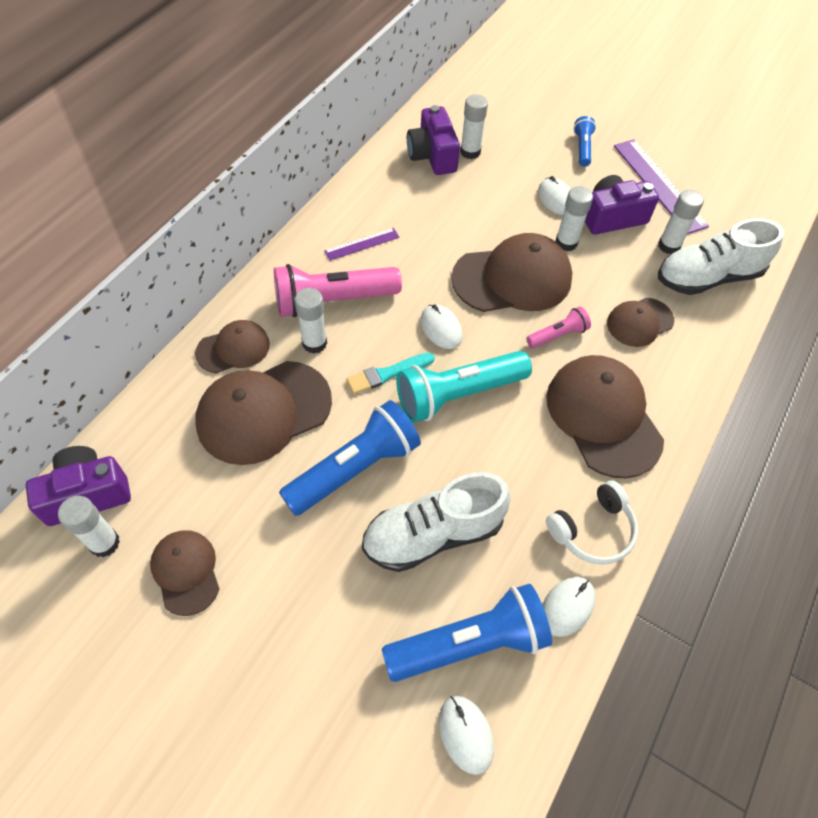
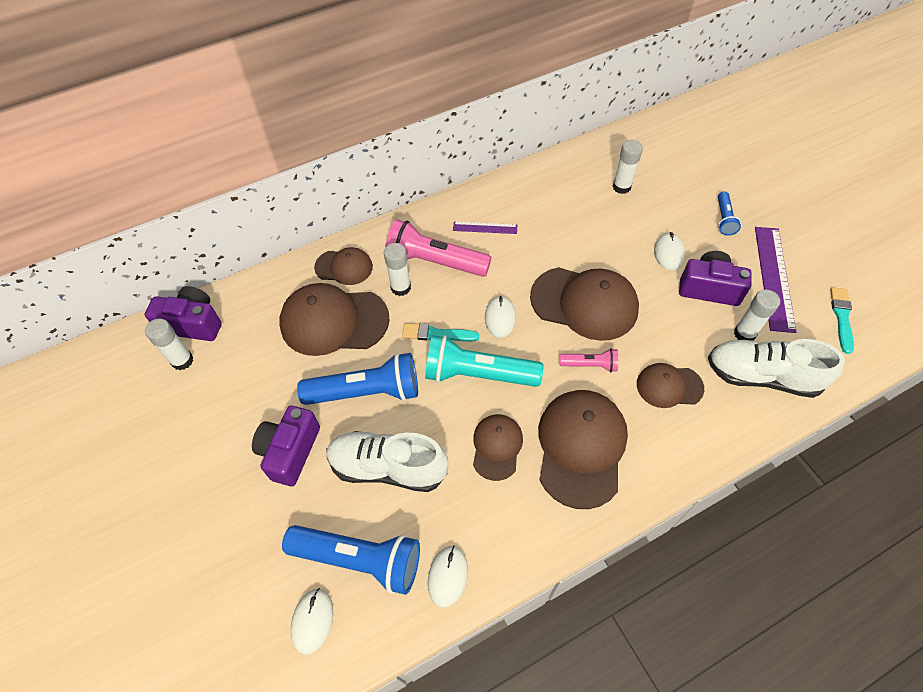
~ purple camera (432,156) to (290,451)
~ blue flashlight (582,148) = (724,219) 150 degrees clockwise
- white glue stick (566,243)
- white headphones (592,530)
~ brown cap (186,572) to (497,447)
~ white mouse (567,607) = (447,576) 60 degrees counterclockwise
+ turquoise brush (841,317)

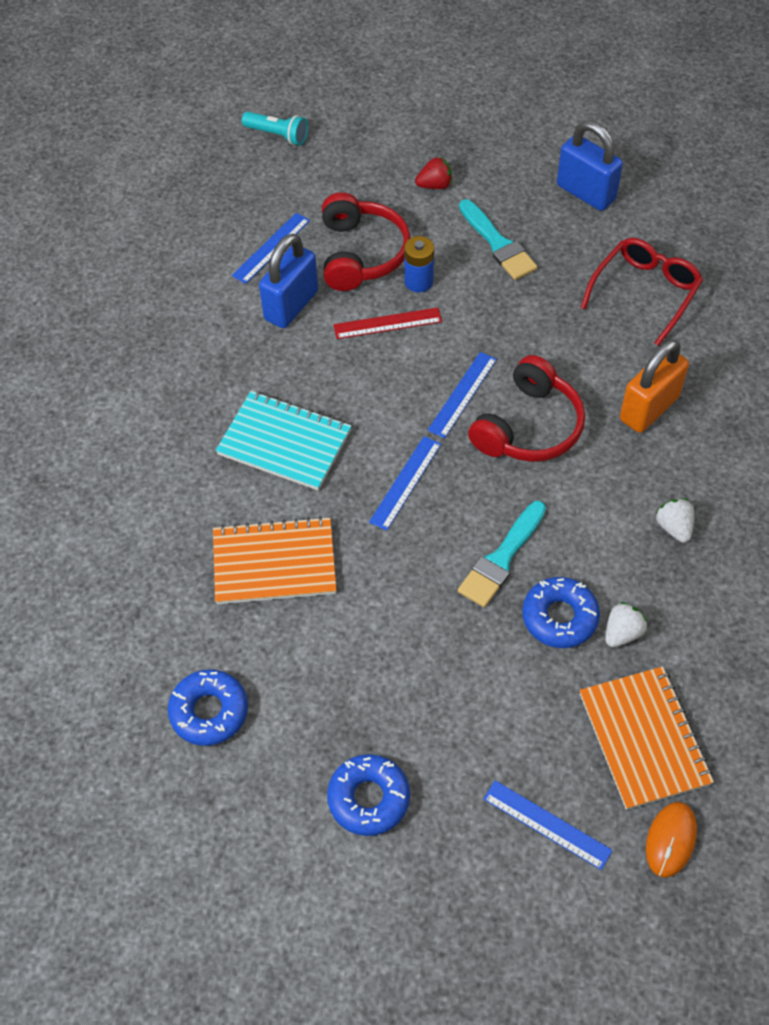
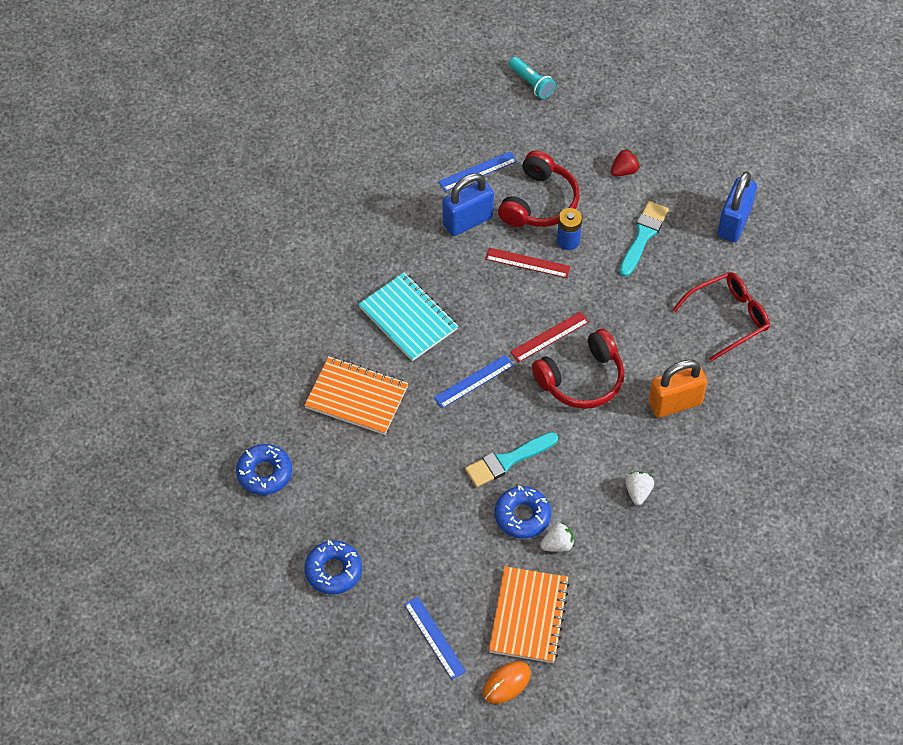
~ blue padlock (585,193) = (734,223) 45 degrees clockwise
~ red strawberry (435,185) = (624,171) 45 degrees counterclockwise
~ turquoise brush (498,244) = (643,236) 150 degrees counterclockwise
~ blue ruler (462,394) to red ruler (549,337)

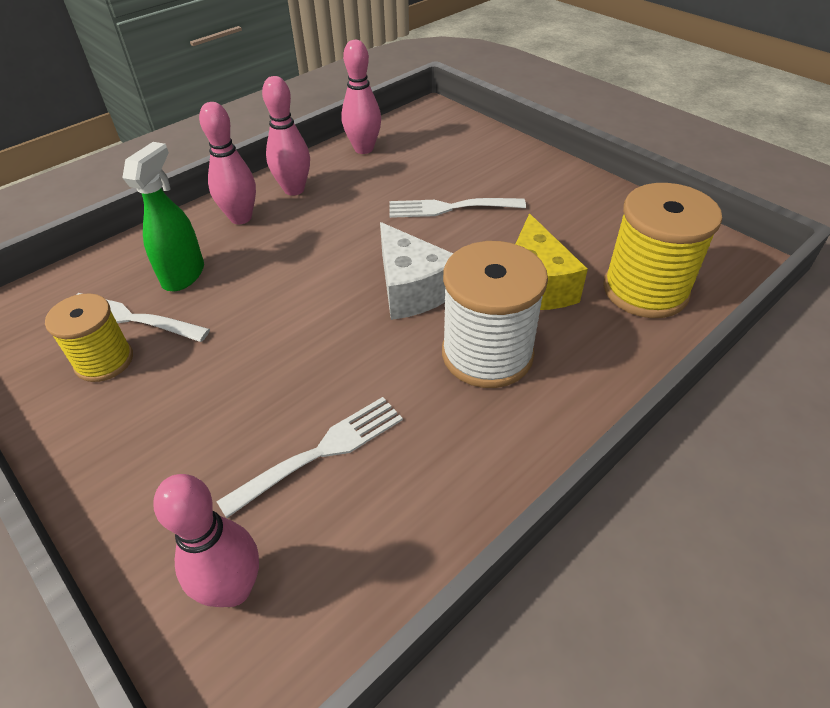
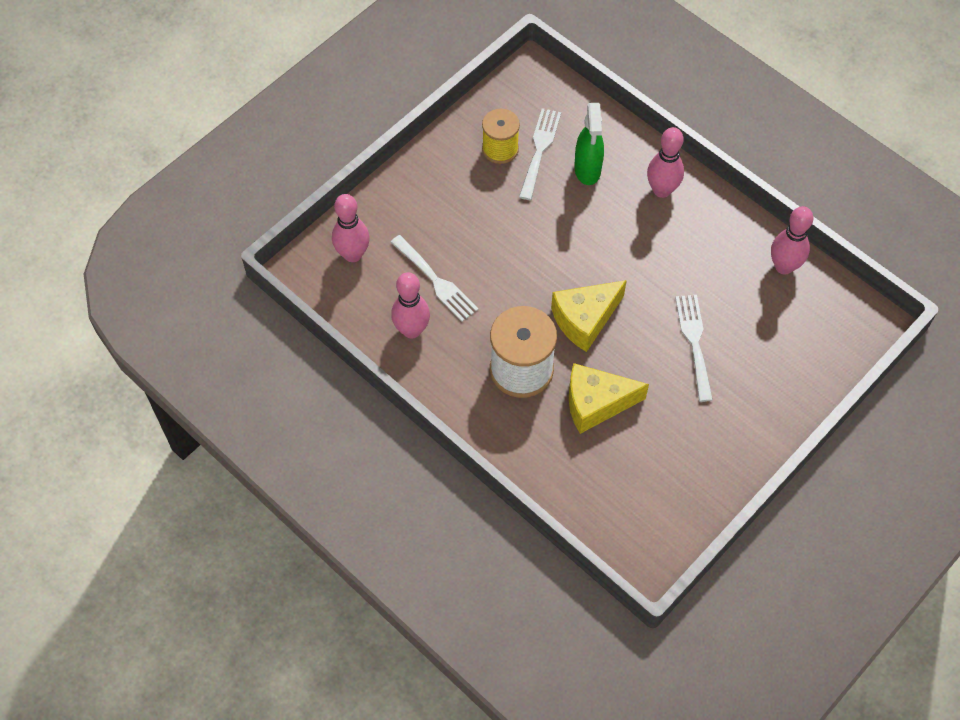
~ pink bowling pin (294,189) to (412,330)
~ green spray bottle (184,275) = (587,170) 75 degrees clockwise
- yellow spool (645,290)
~ white cheese (412,289) to yellow cheese (585,320)

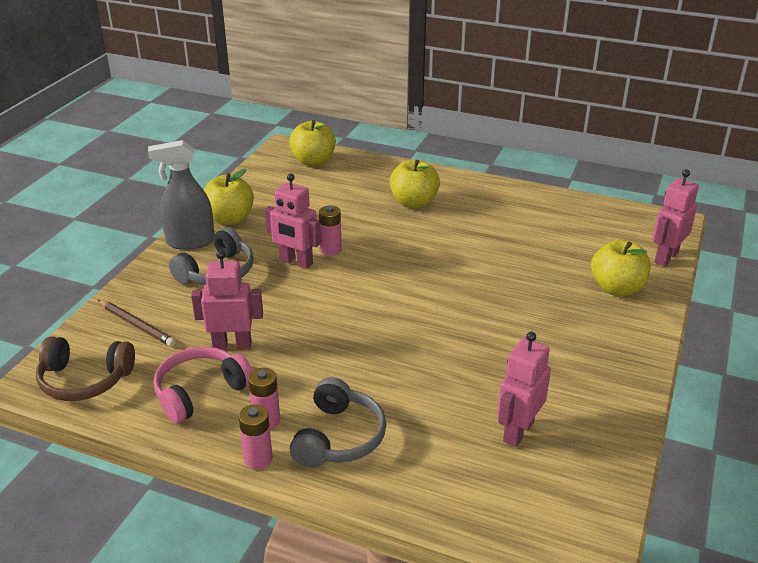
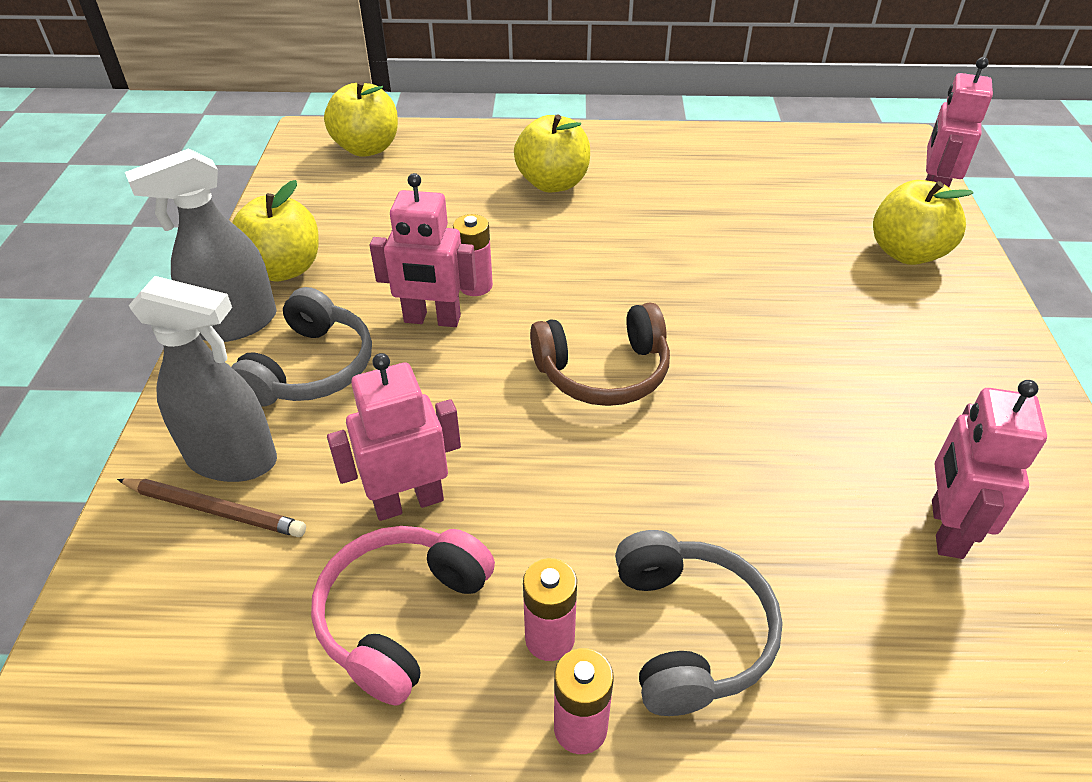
~ brown headphones (84,380) to (603,372)
+ grey spray bottle (232,459)

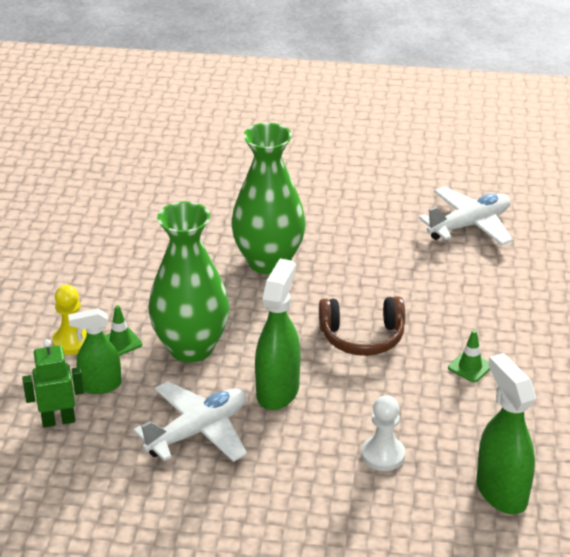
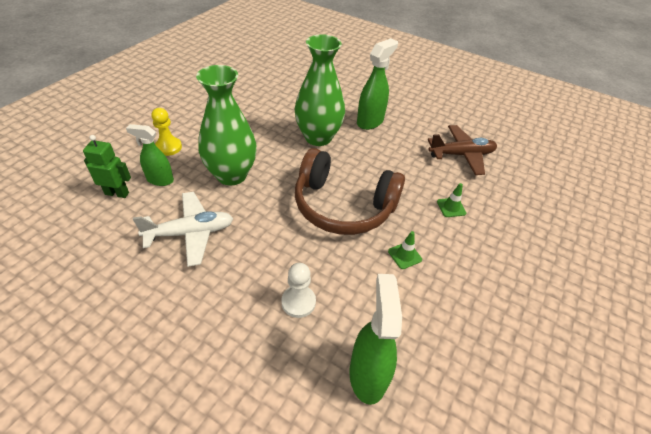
~ white plane (469,225) to brown plane (461,155)
~ green spray bottle (278,391) to (370,121)
~ brown headphones (362,336) = (343,206) x1.66
~ green traffic cone (121,342) to (451,207)

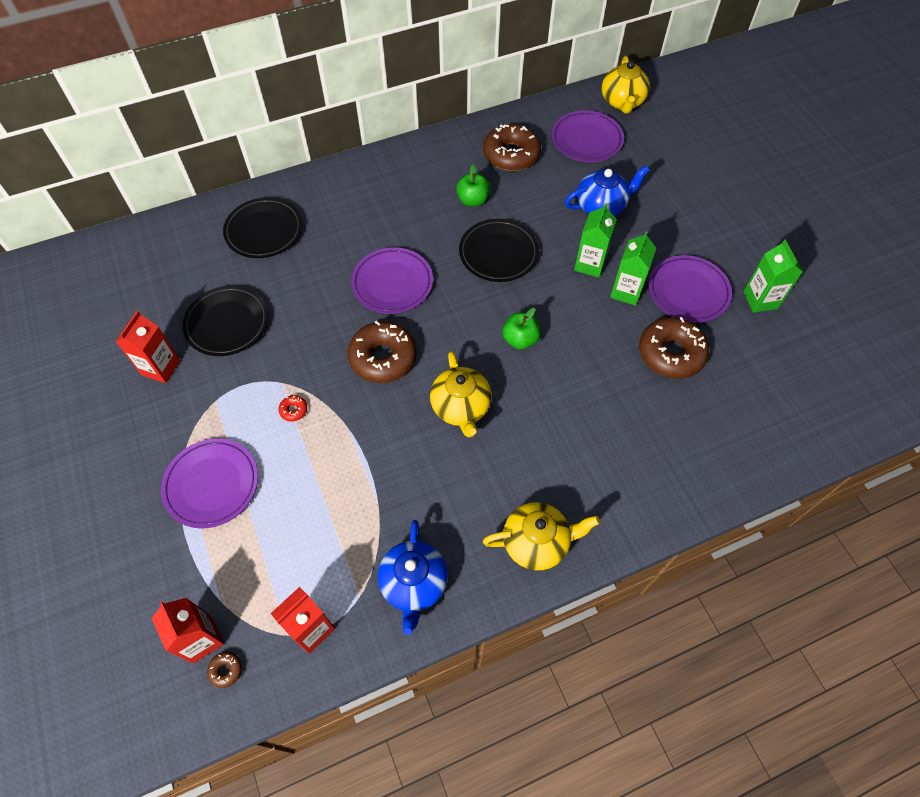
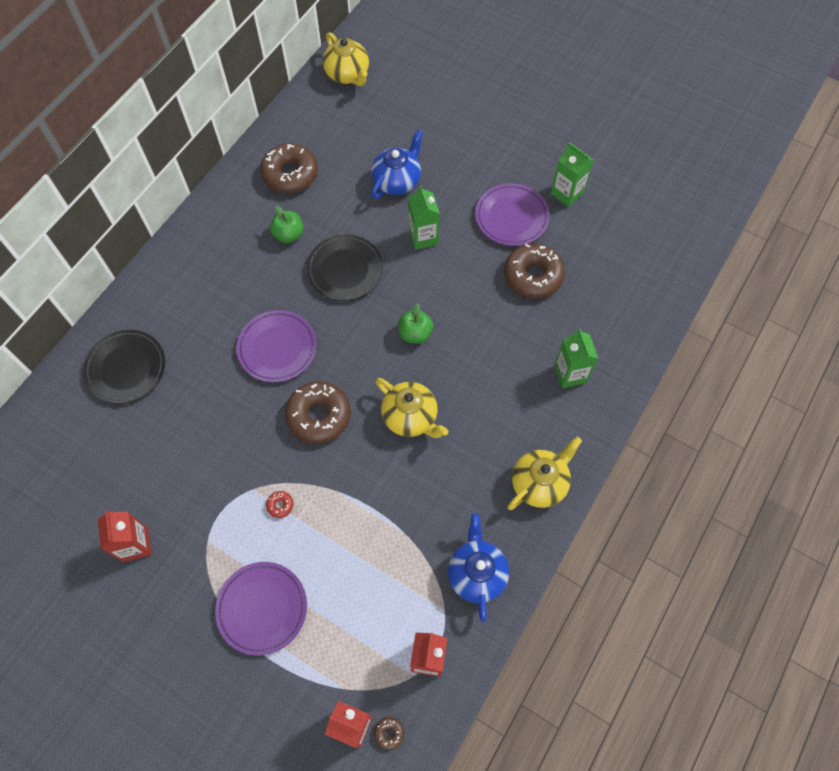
- purple plate (586,140)
~ green carton (626,291) to (570,374)
- black plate (227,323)
~ blue teapot (414,584) = (476,573) 150 degrees counterclockwise

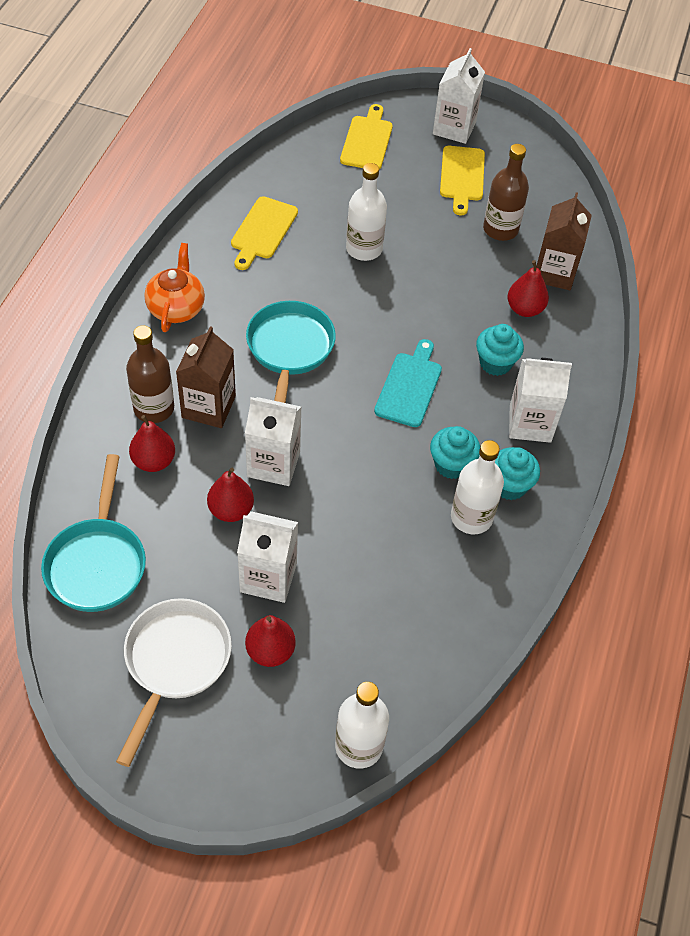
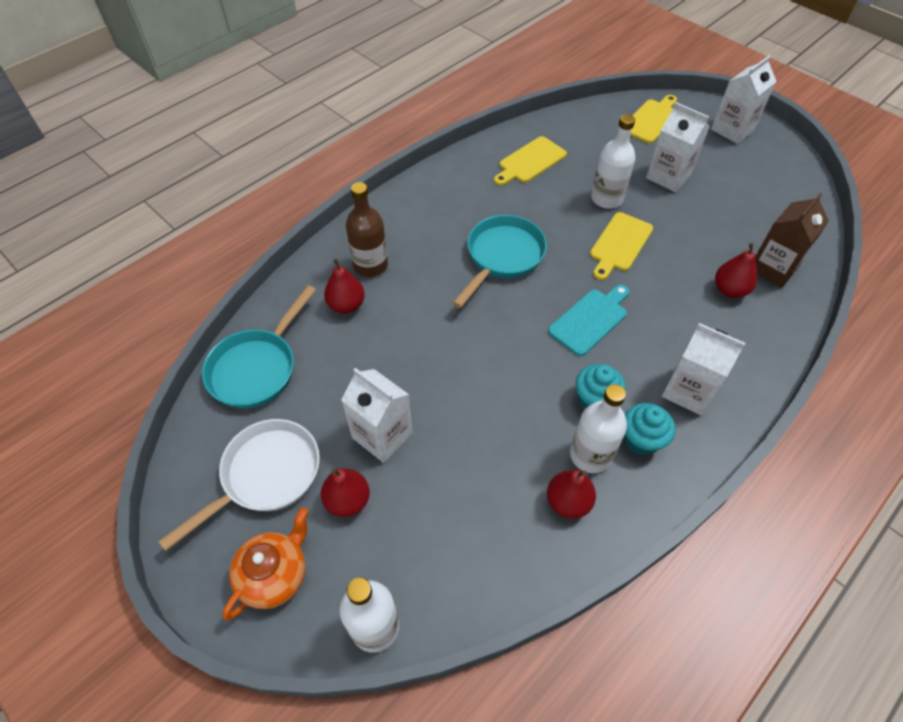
- brown bottle (500,229)
~ yellow cutting board (462,177) to (619,244)
~ orange teapot (176,308) to (275,575)
- turquoise cupcake (495,363)
- brown carton (208,407)
~ white carton (273,464) to (668,176)
~ red pear (231,510) to (568,502)

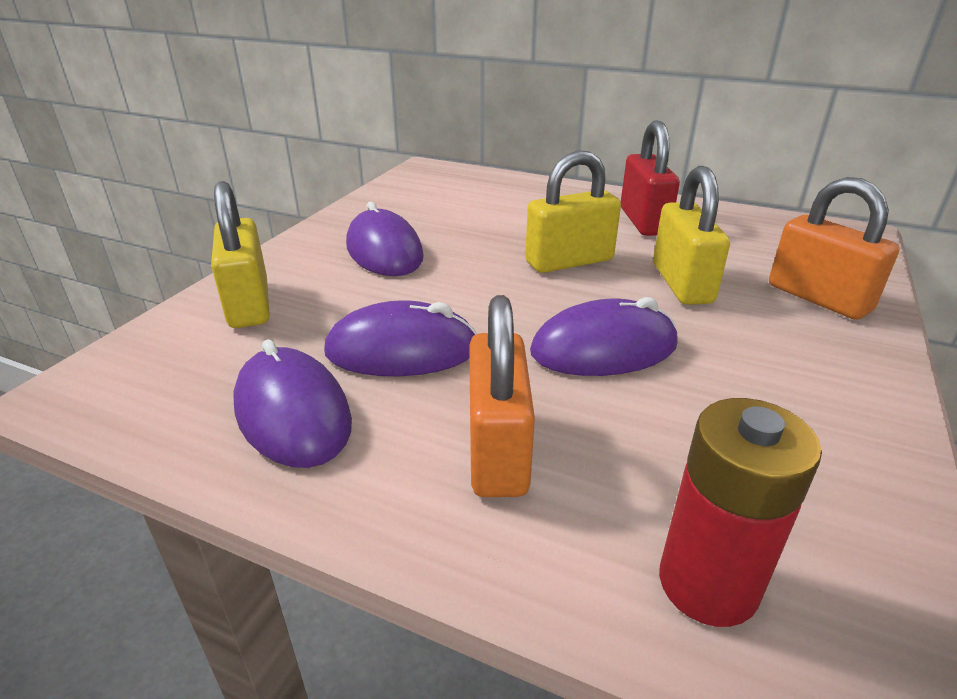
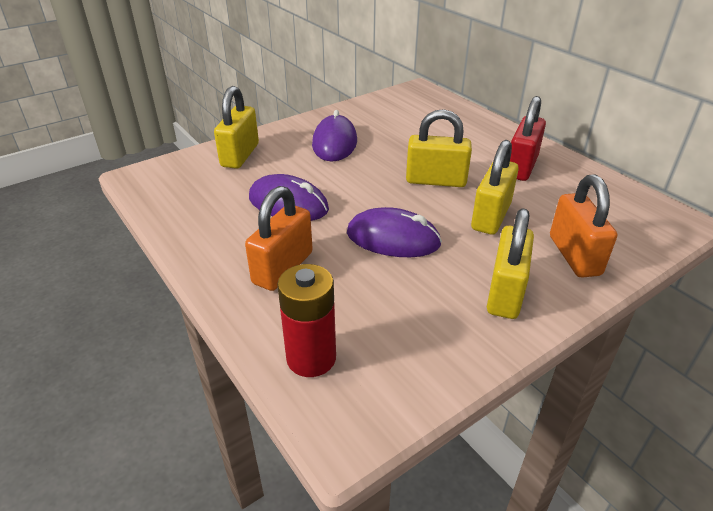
- purple mouse (293,413)
+ yellow padlock (505,293)

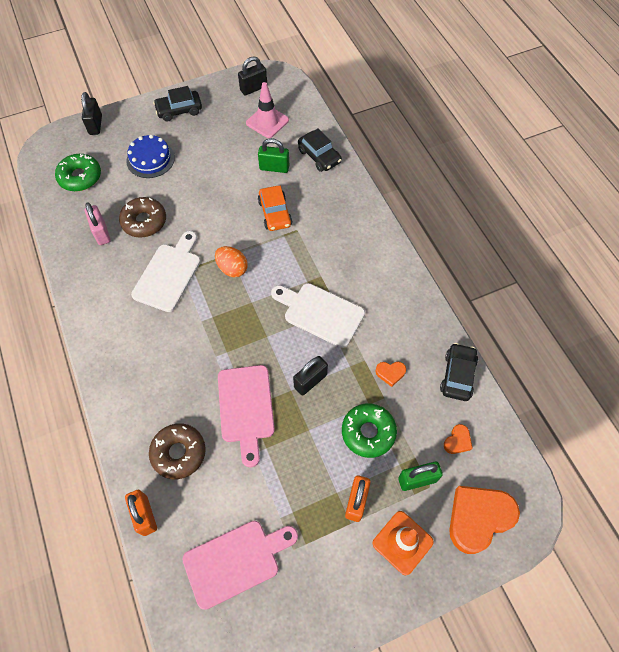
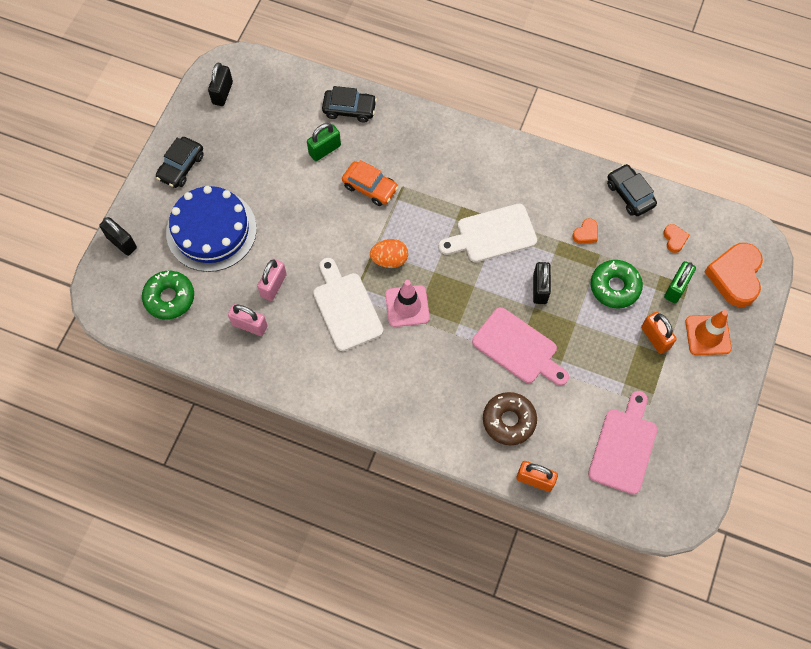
~ pink traffic cone (267,122) to (407,306)
~ blue cake (150,159) = (211,230) x1.63
~ brown donut (144,221) to pink padlock (273,285)

